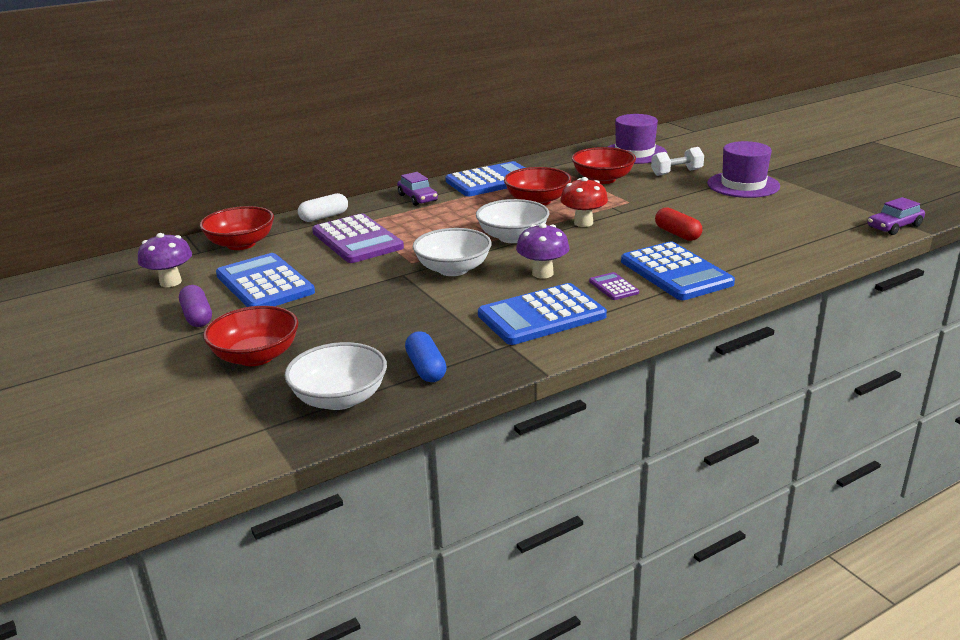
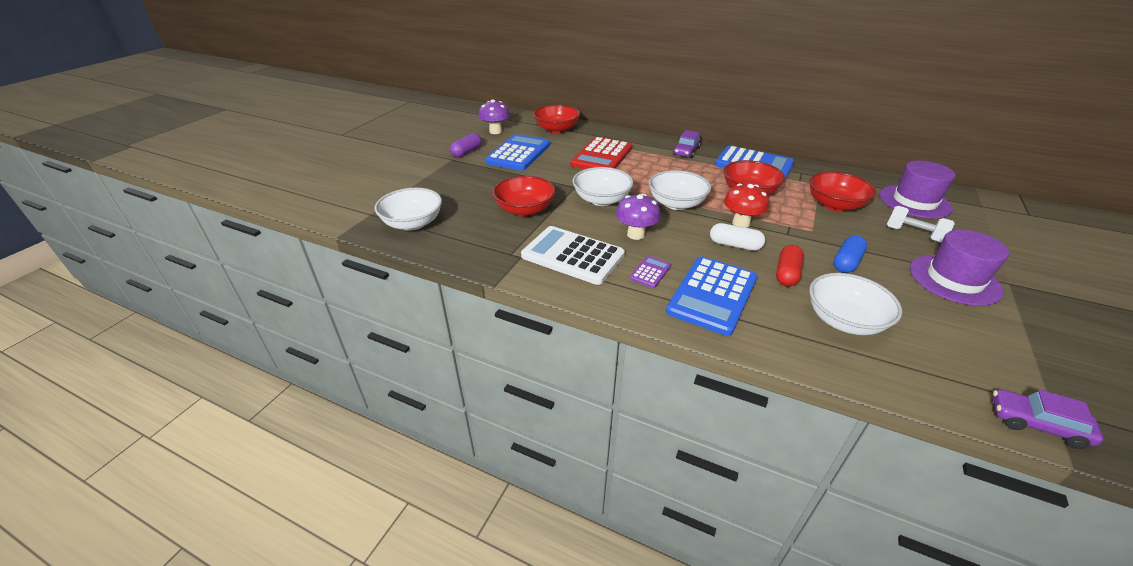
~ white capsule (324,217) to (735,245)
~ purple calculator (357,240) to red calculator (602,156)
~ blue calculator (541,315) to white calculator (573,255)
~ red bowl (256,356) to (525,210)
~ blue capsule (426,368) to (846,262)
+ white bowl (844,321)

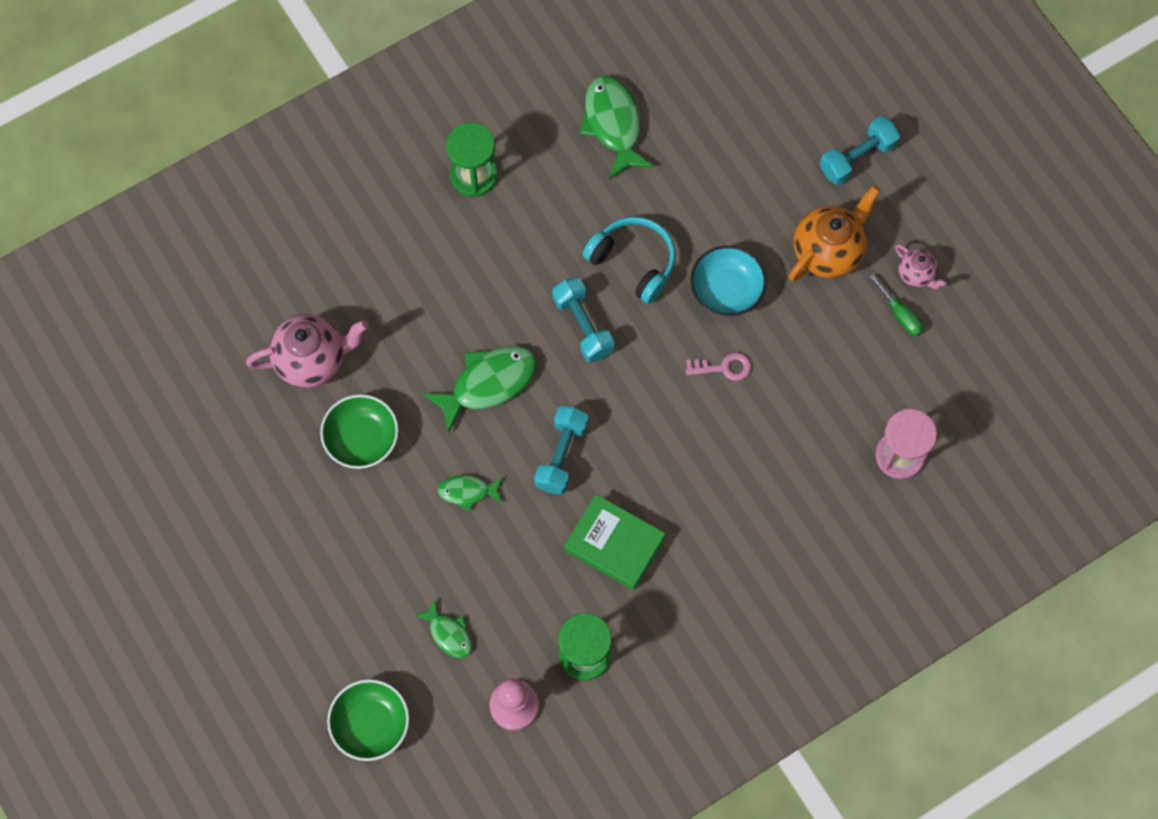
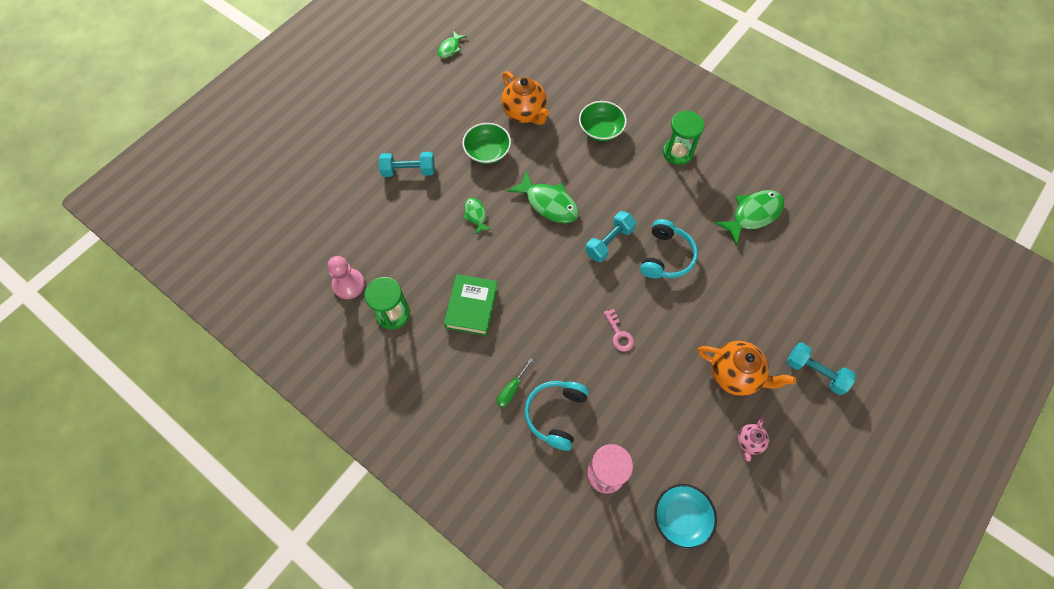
~ turquoise bowl (726,290) to (681,518)
~ green screwdriver (900,315) to (511,389)
~ pink teapot (312,360) to orange teapot (524,113)
~ turquoise dumbbell (561,455) to (408,171)
~ green fish (448,634) to (450,48)
~ green bowl (370,724) to (601,129)
+ turquoise headphones (555,414)

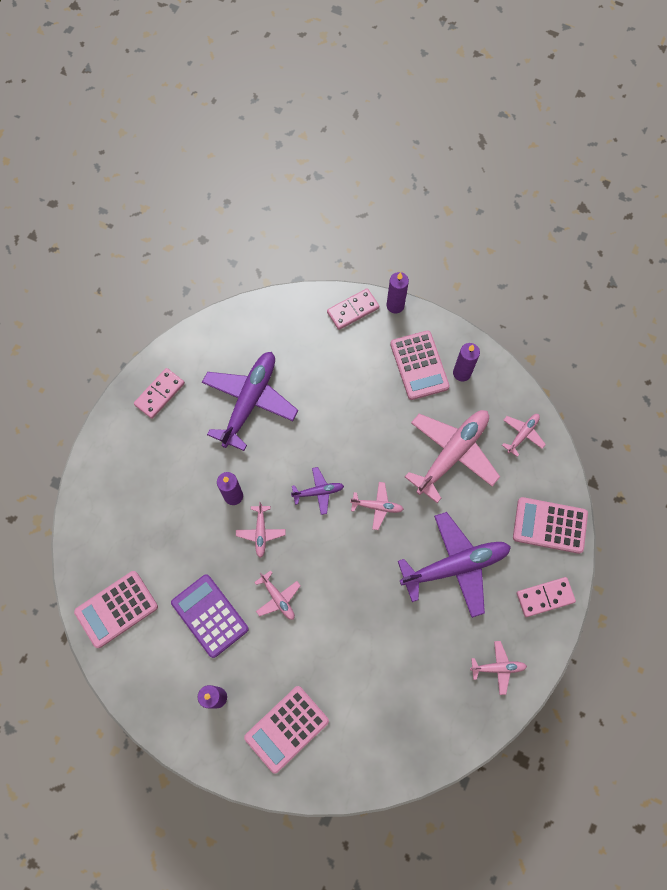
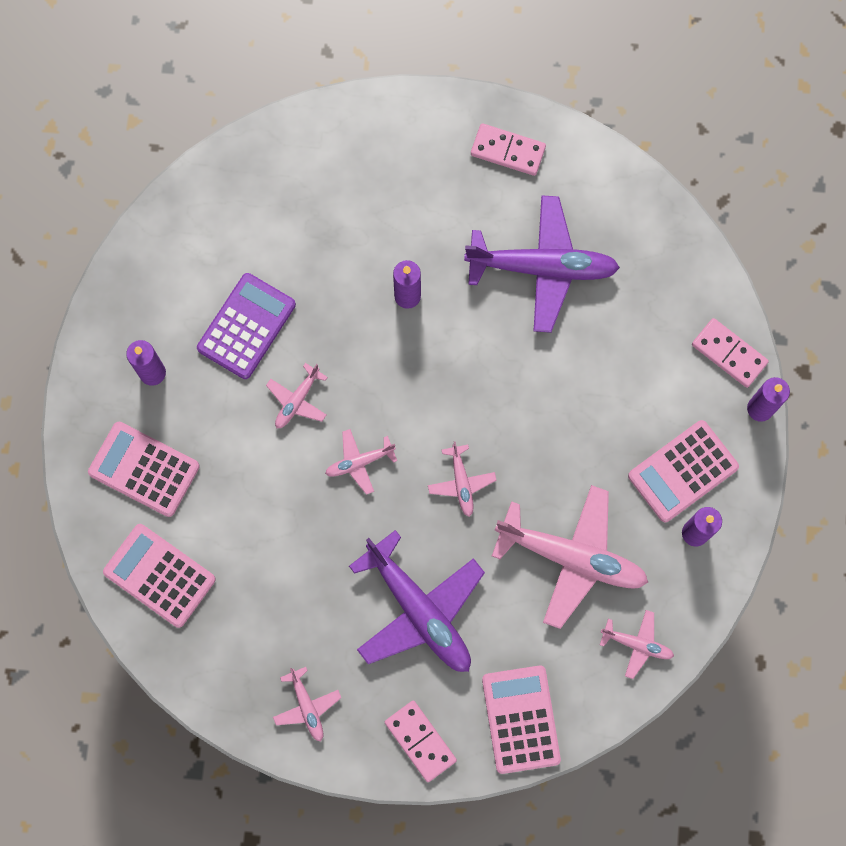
- purple plane (318,492)
~ pink plane (261,532) to (359,462)
~ pink calculator (116,609) to (159,575)

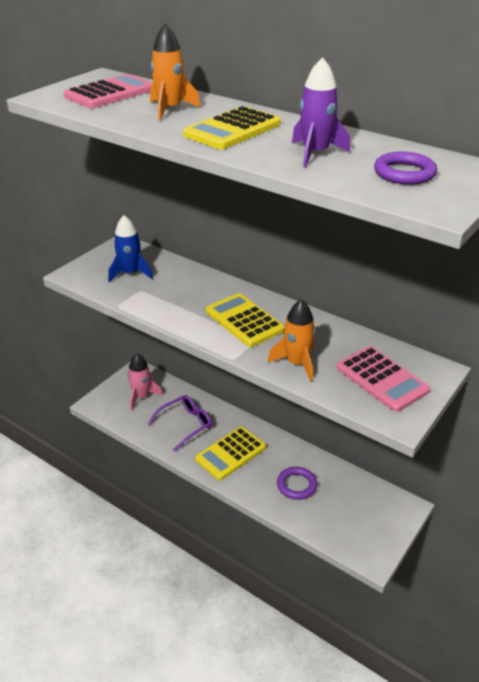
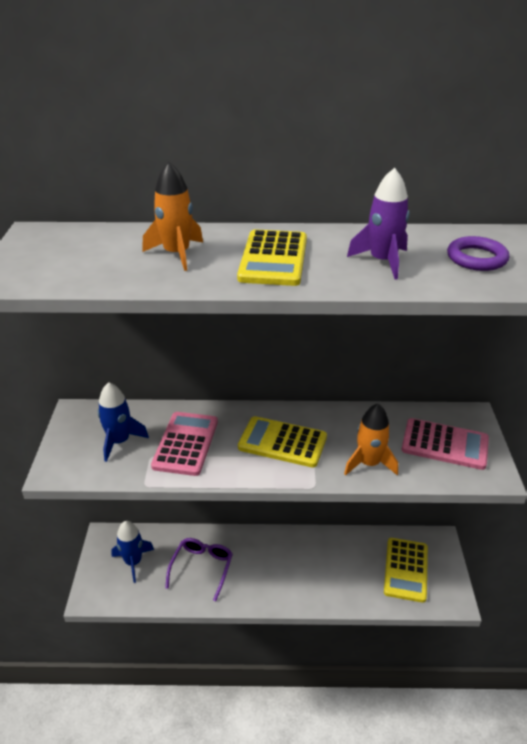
~ pink calculator (110,93) to (186,444)
~ pink rocket (141,396) to blue rocket (133,562)
~ yellow calculator (230,453) to (405,569)
- purple ring (296,485)

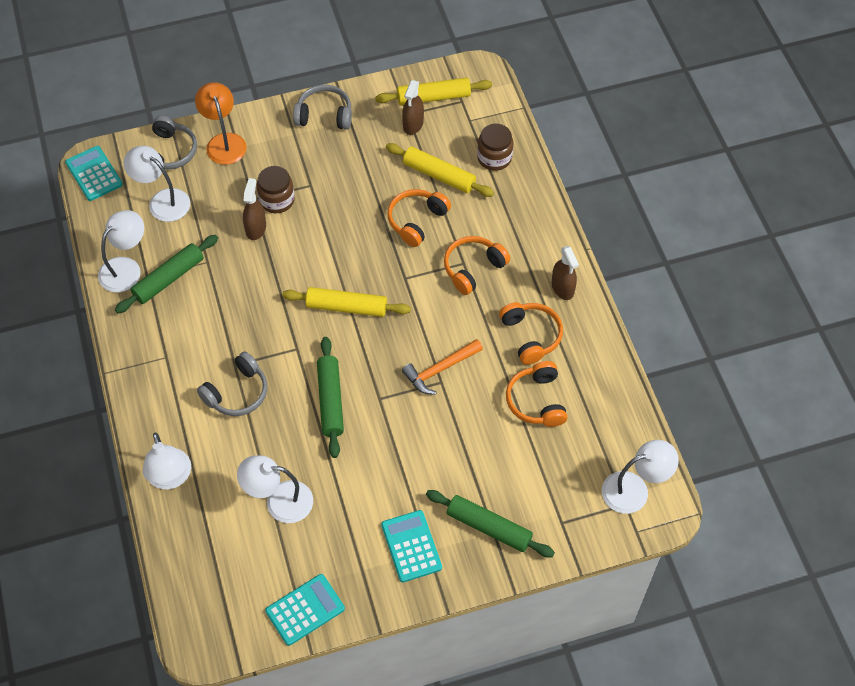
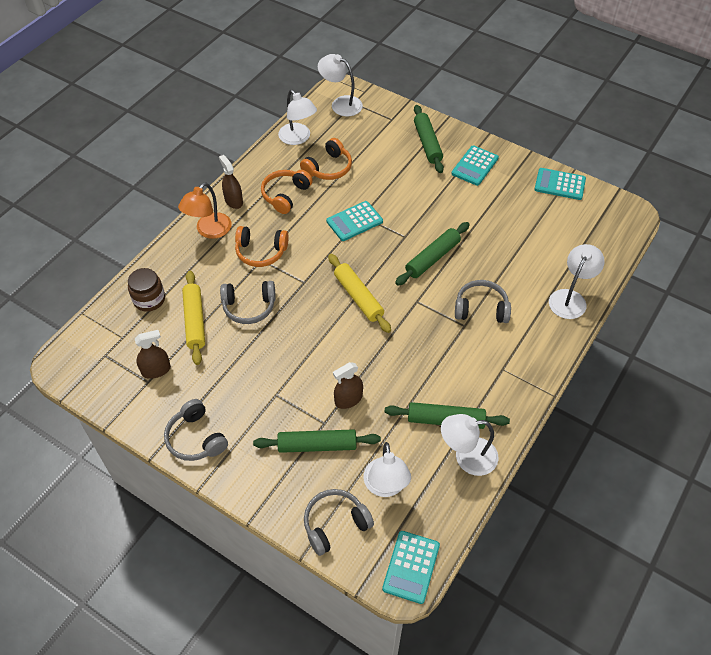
- yellow rolling pin (433,97)
~ orange lamp (224,142) to (209,231)
- brown jar (277,200)
~ orange headphones (416,221) to grey headphones (249,307)
~ brown spray bottle (562,288) = (233,201) 60 degrees counterclockwise
~ orange hammer (439,370) to turquoise calculator (354,221)
~ white lamp (279,501) to (298,138)
+ green rolling pin (317,445)

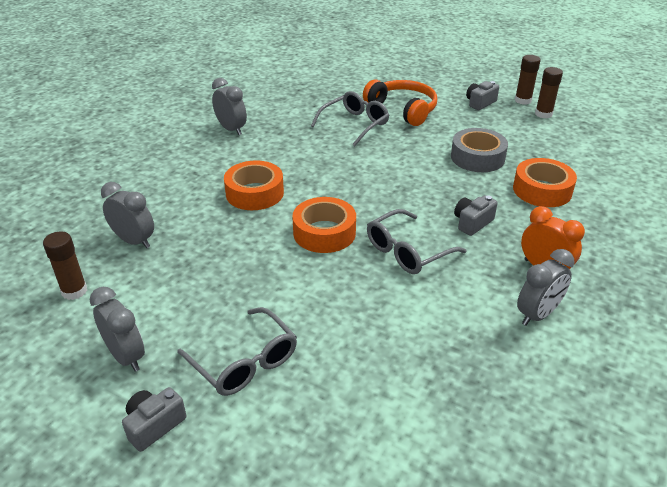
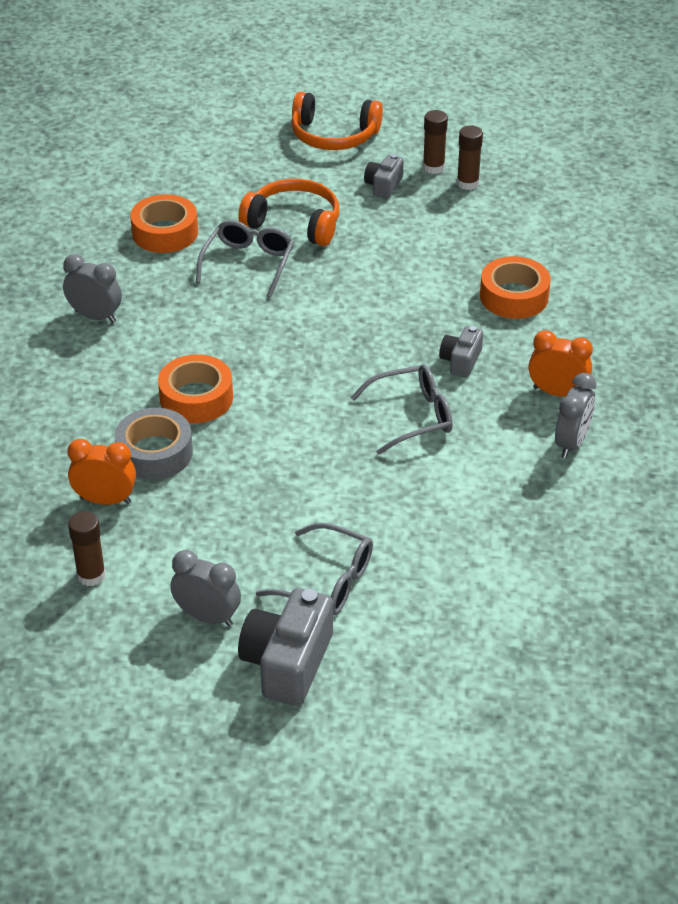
~ grey tape (477,157) to (154,453)
~ grey clock (134,241) to orange clock (105,500)
~ orange tape (324,233) to (165,232)
~ grey glasses (407,251) = (412,416) 135 degrees counterclockwise
~ grey camera (154,425) = (287,663) x1.81
+ orange headphones (333,136)

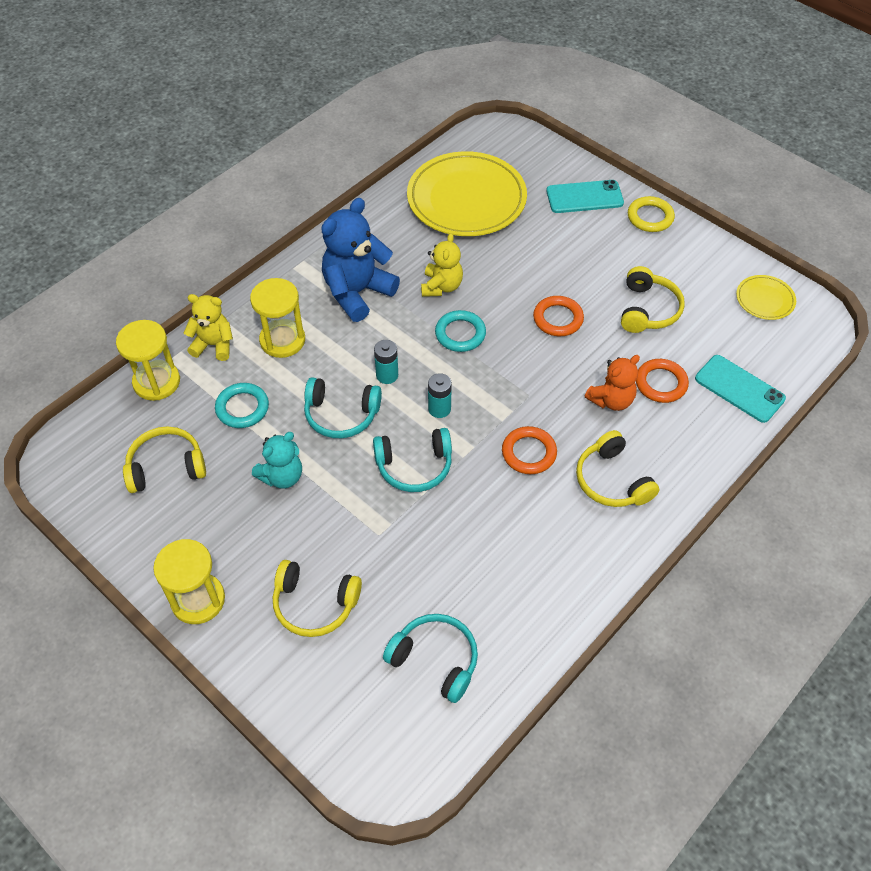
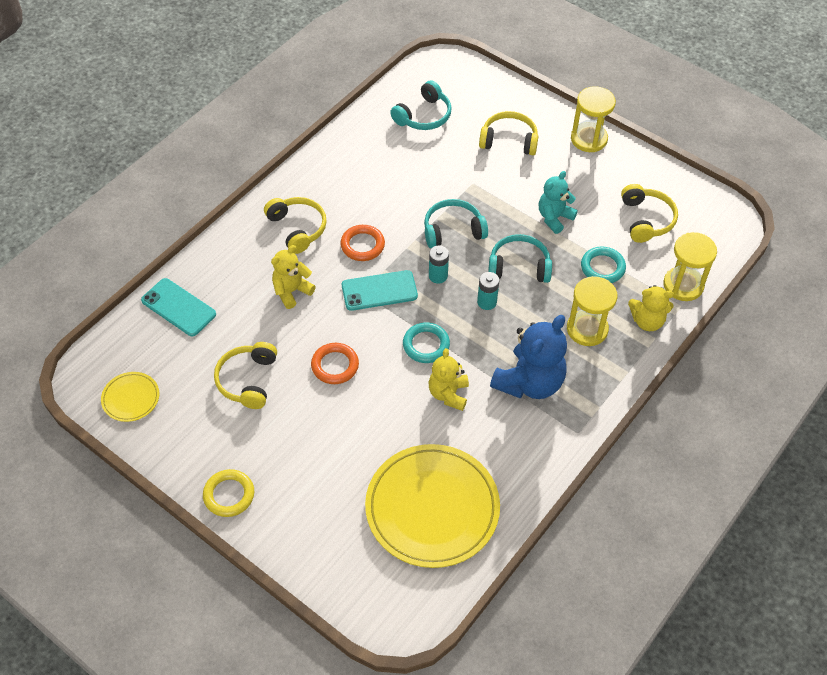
~ turquoise phone (584,197) to (379,291)
~ orange teddy bear (611,400) to yellow teddy bear (292,291)
- orange ring (661,383)
~ yellow headphones (166,467) = (646,220) 75 degrees counterclockwise
~ turquoise headphones (435,660) = (423,116) 75 degrees counterclockwise

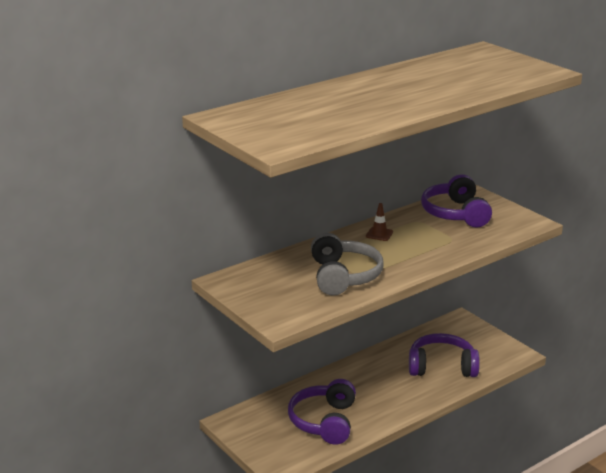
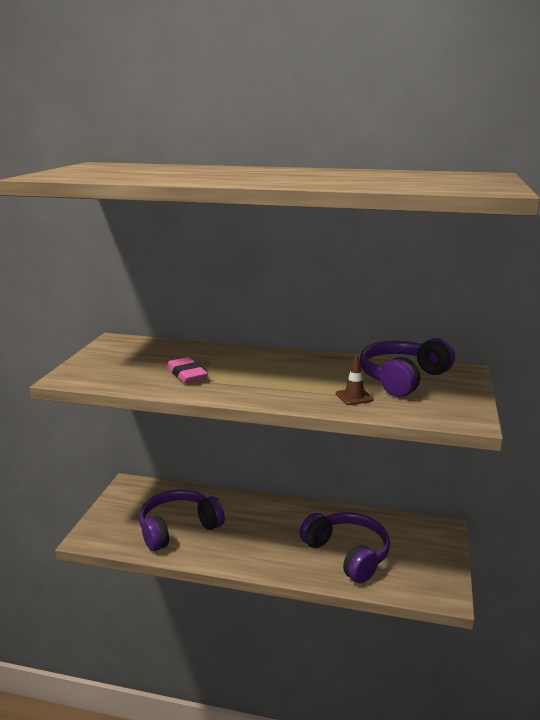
~ brown traffic cone (379,234) to (354,397)
~ grey headphones (343,276) to pink eraser (187,374)

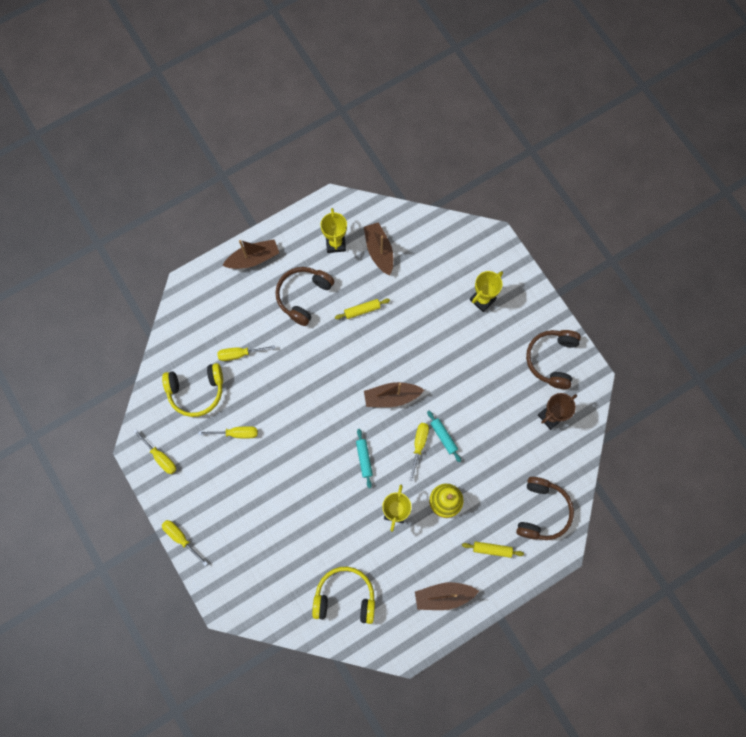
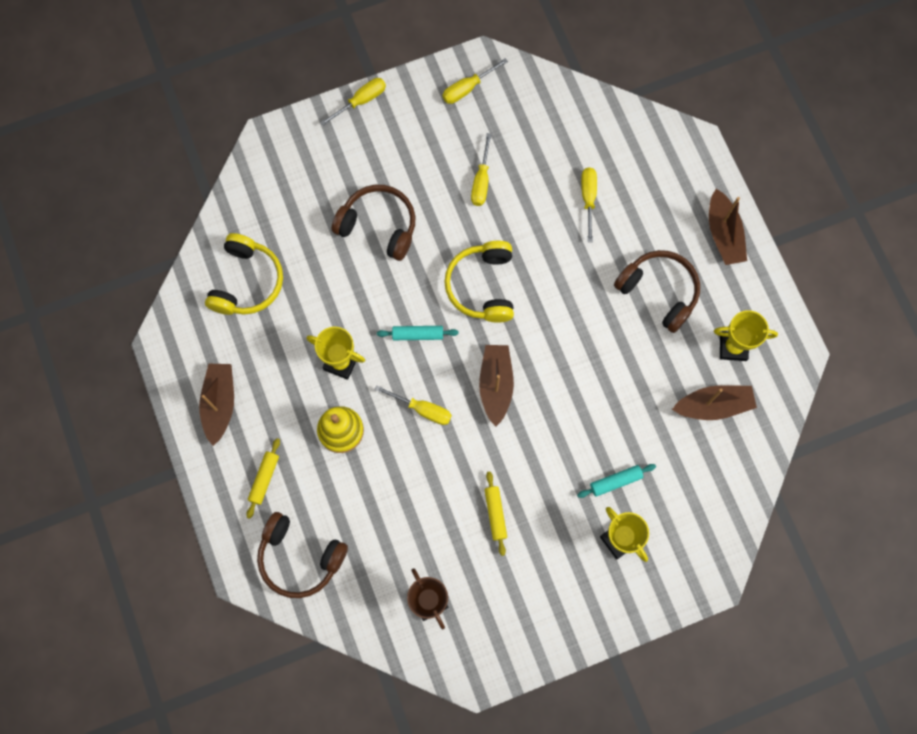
~ yellow rolling pin (362,310) to (495,514)
~ brown headphones (551,359) to (379,226)
~ yellow headphones (196,391) to (482,286)
~ turquoise rolling pin (443,437) to (615,481)

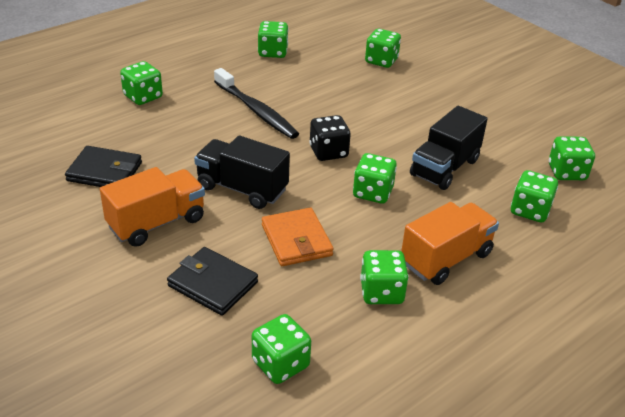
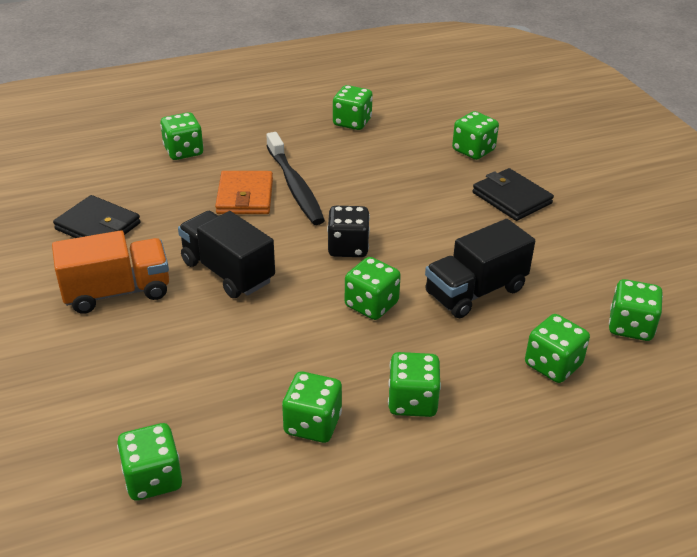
~ orange truck (446,258) to green dice (412,401)
~ orange wallet (296,240) to (245,196)
~ black wallet (213,284) to (511,198)

